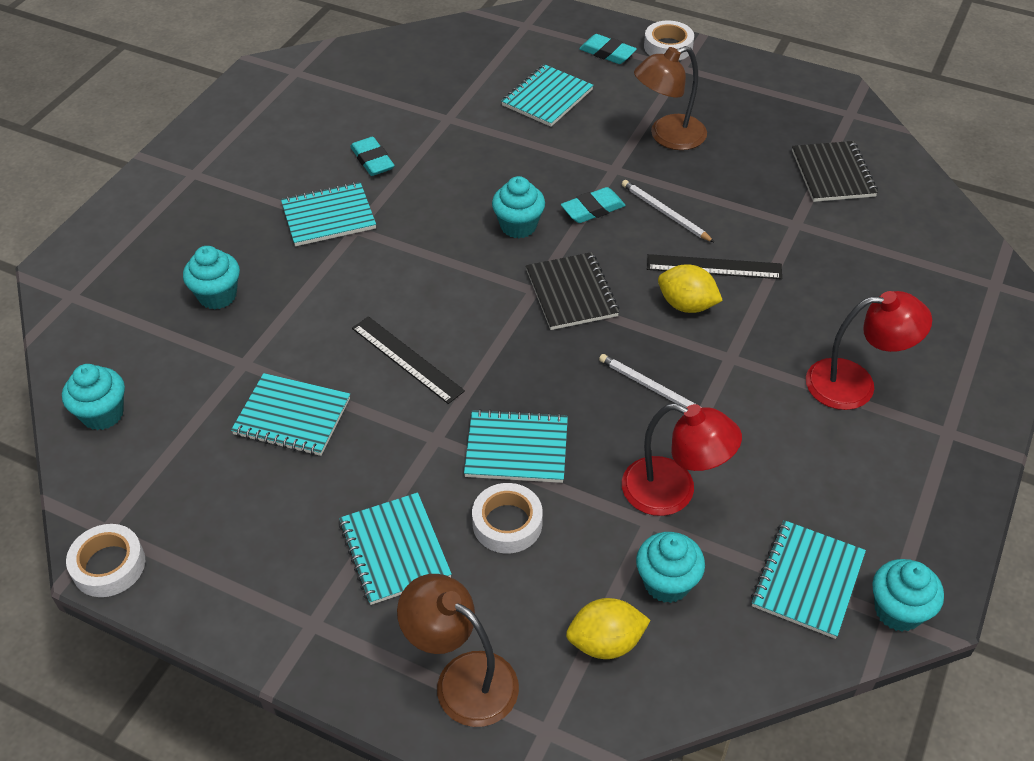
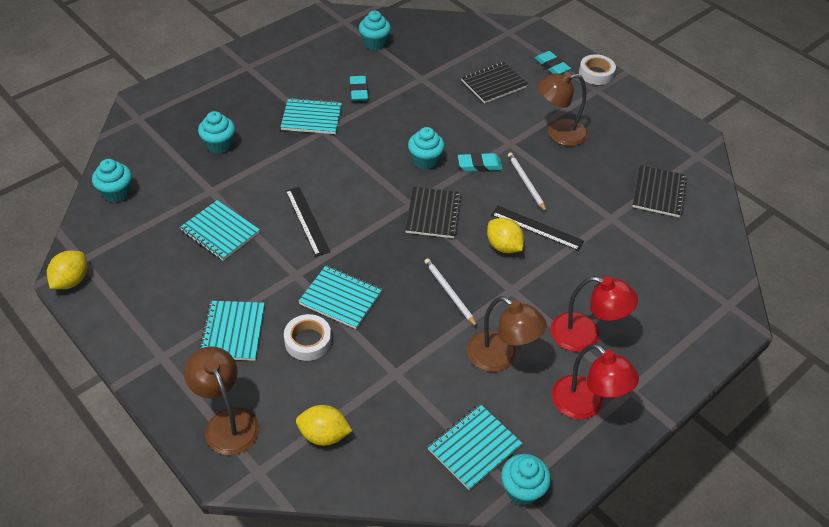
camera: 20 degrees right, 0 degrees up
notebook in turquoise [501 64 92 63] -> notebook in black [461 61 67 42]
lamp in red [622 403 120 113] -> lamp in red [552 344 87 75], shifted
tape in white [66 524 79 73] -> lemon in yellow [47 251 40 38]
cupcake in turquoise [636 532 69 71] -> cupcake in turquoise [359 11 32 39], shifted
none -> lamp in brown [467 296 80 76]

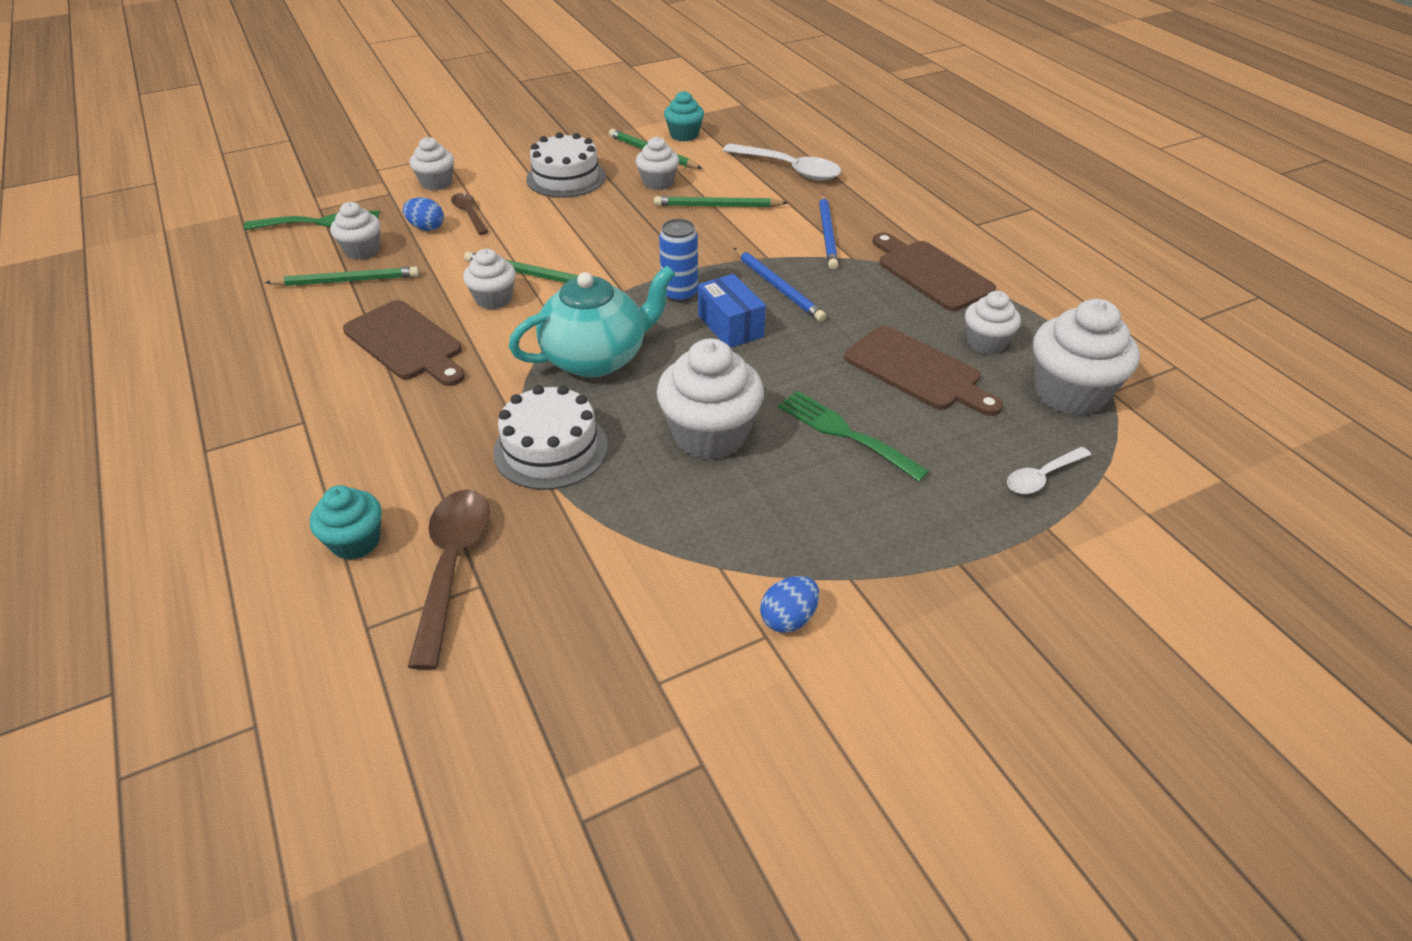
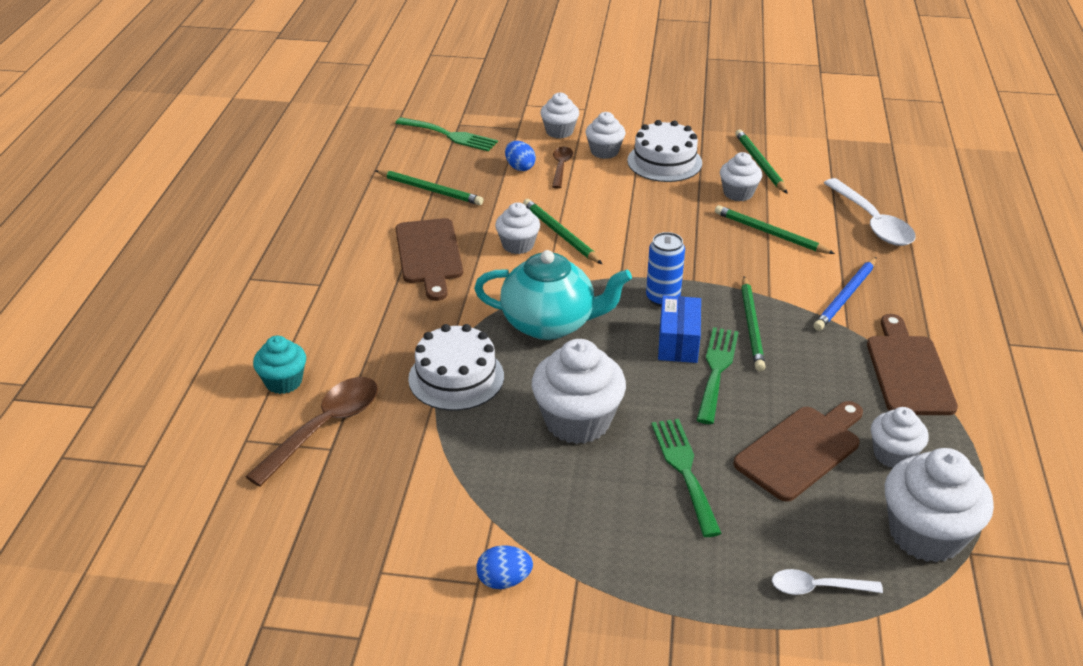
camera: 35 degrees right, 5 degrees down
cupcake in turquoise [664 91 40 50] -> none
cupcake in white [330 202 50 58] -> cupcake in white [586 112 40 47], shifted
pencil in blue [734 248 92 74] -> pencil in green [741 276 24 95]
cutting board in brown [844 325 159 91] -> cutting board in brown [733 401 130 101], 120 degrees counterclockwise
none -> fork in green [697 327 42 97]

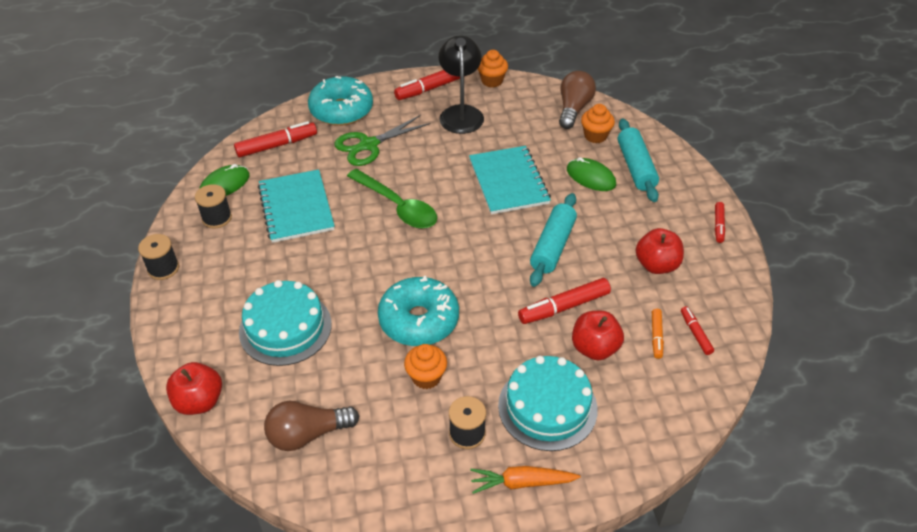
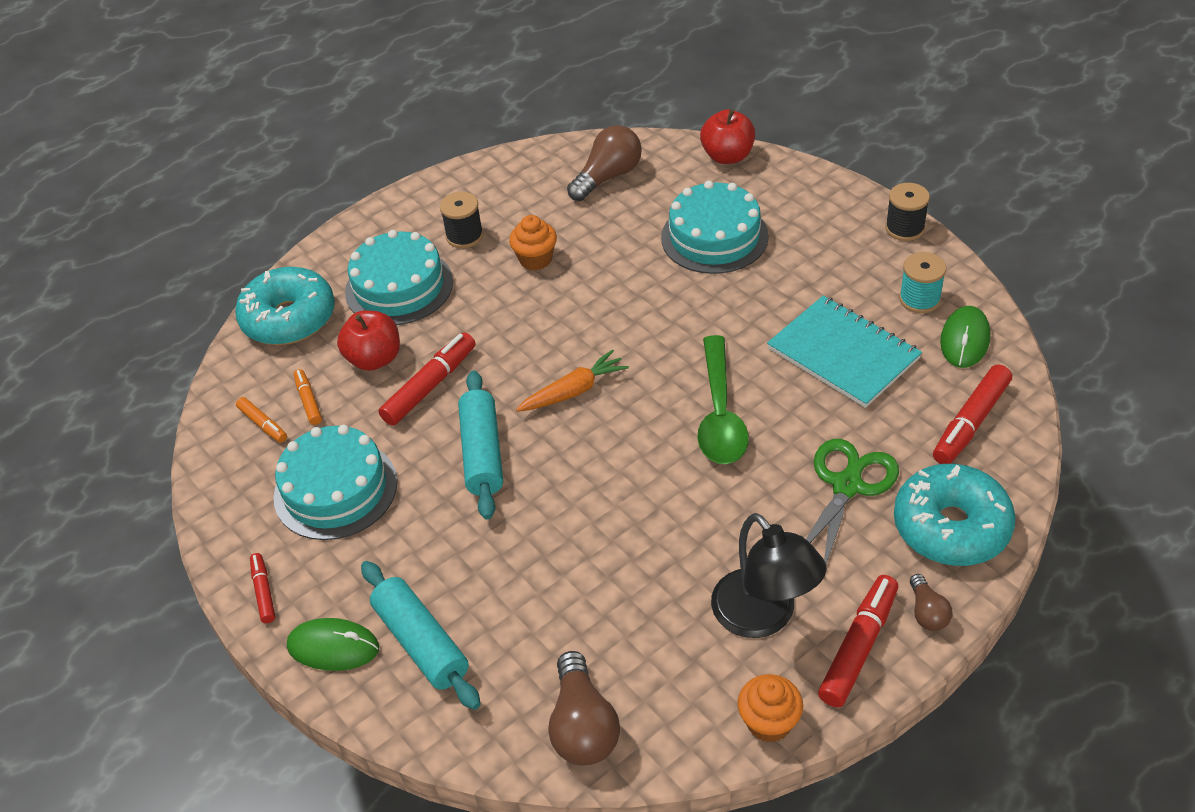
camera: 155 degrees right, 0 degrees up
cupcake in orange [581 104 34 39] -> none
notebook in turquoise [469 146 82 68] -> none
mouse in green [567 157 49 34] -> mouse in green [287 618 92 53], shifted
spoon in green [347 169 90 59] -> spoon in green [697 335 52 129], 105 degrees counterclockwise
spool in black [195 184 37 45] -> spool in turquoise [899 252 47 61]
apple in red [636 228 48 46] -> cake in turquoise [273 425 124 115]
donut in turquoise [378 276 81 70] -> donut in turquoise [235 267 100 78], shifted
marker in red [681 306 33 49] -> marker in orange [236 397 51 46]
carrot in orange [470 466 110 28] -> carrot in orange [516 350 113 62], shifted
none -> light bulb in brown [910 574 43 57]

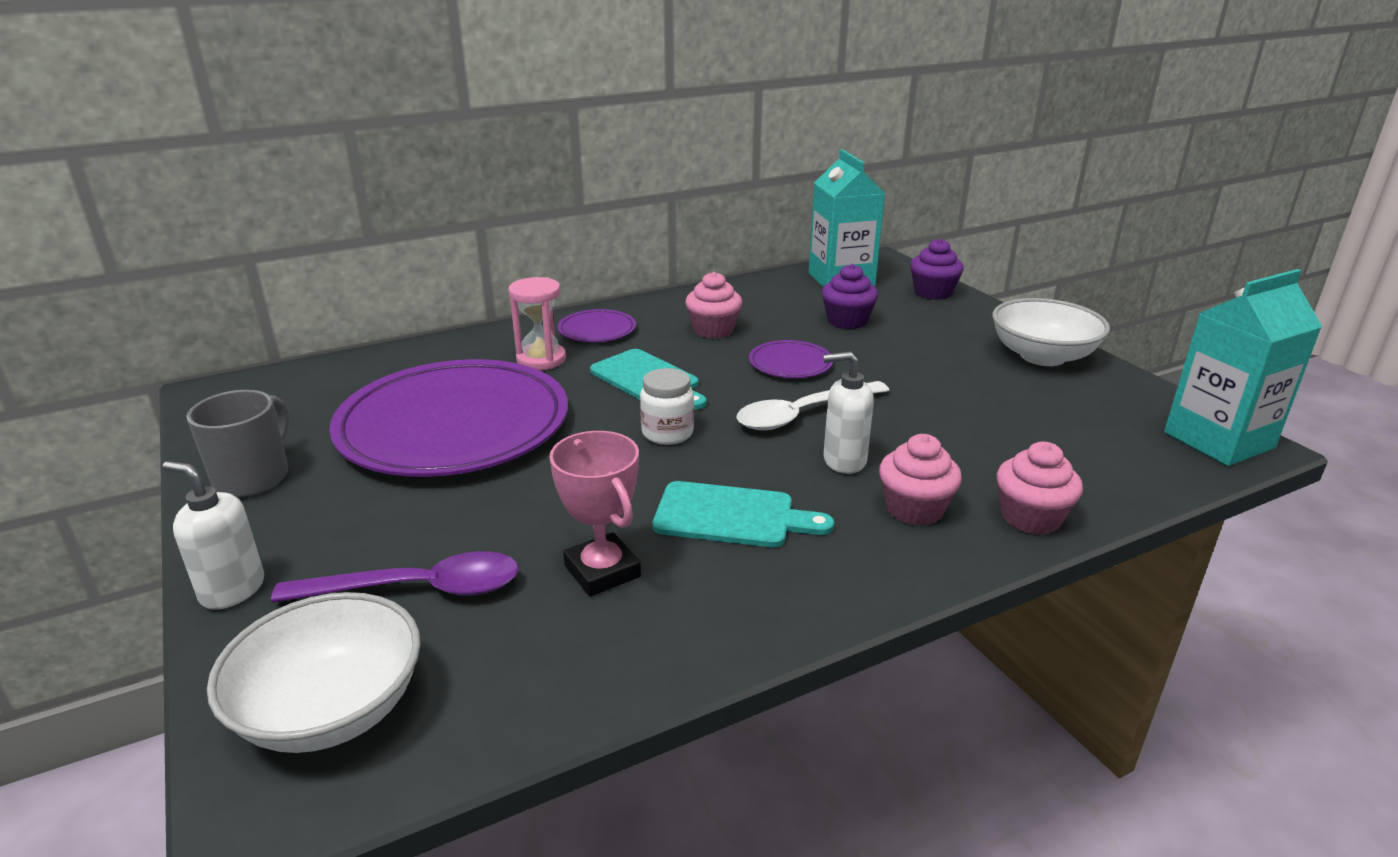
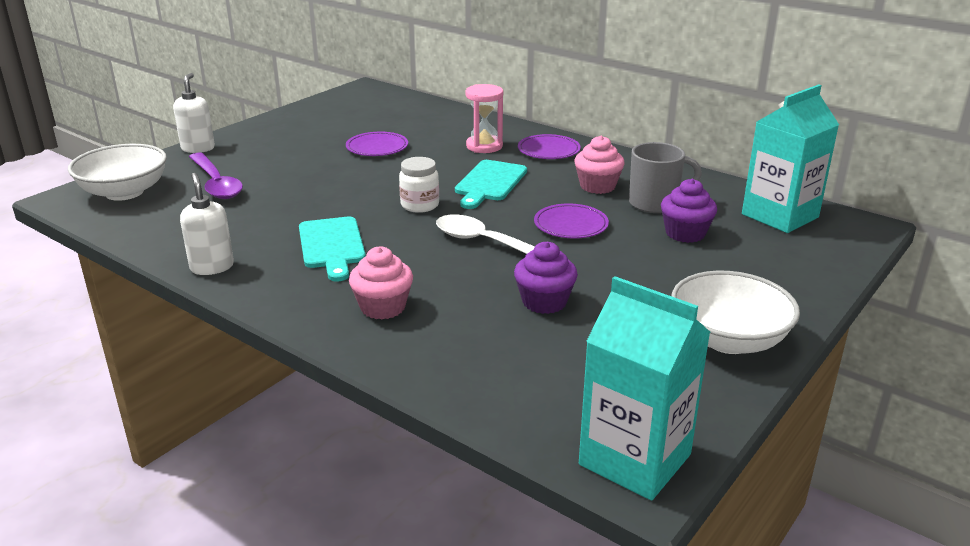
camera: 65 degrees right, 0 degrees up
cupcake in purple [910 238 54 62] -> cupcake in purple [514 242 64 72], shifted
soap dispenser in white [823 351 51 123] -> soap dispenser in white [180 173 54 102], shifted
plate in purple [329 359 239 118] -> plate in purple [346 132 62 24], x0.42
mug in grey [186 390 103 107] -> mug in grey [629 142 73 71], shifted
trophy in pink [549 431 92 166] -> none
cupcake in pink [997 442 86 93] -> none

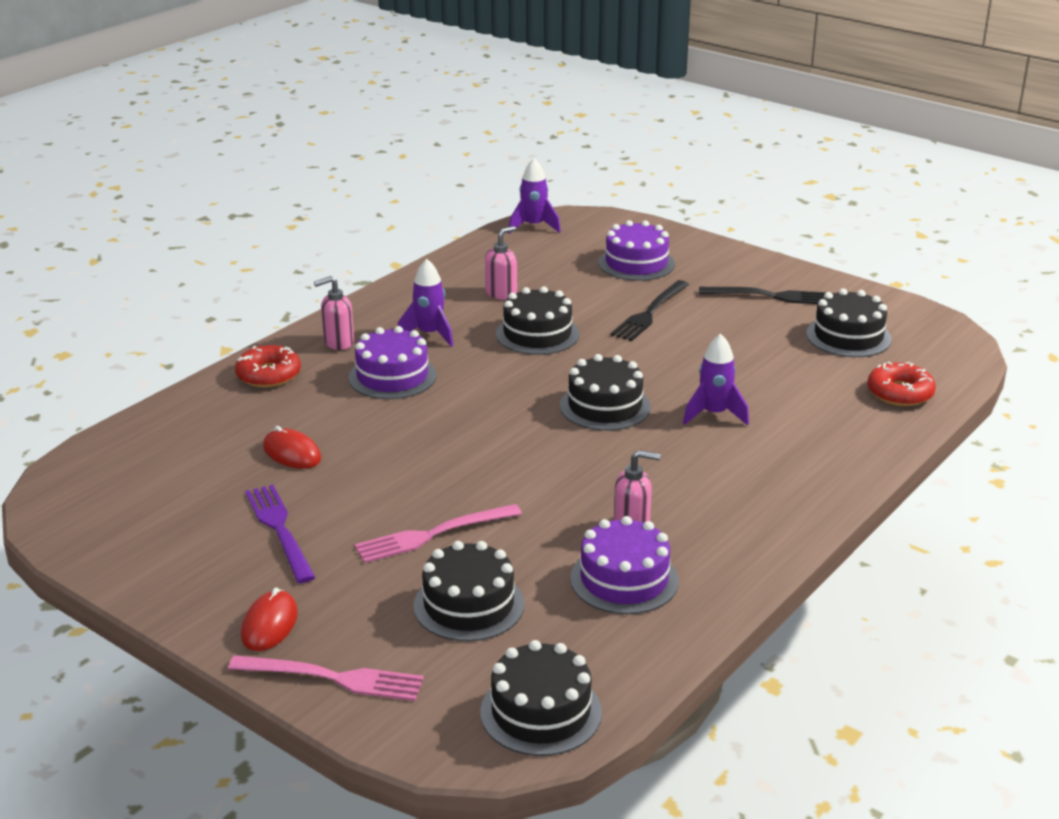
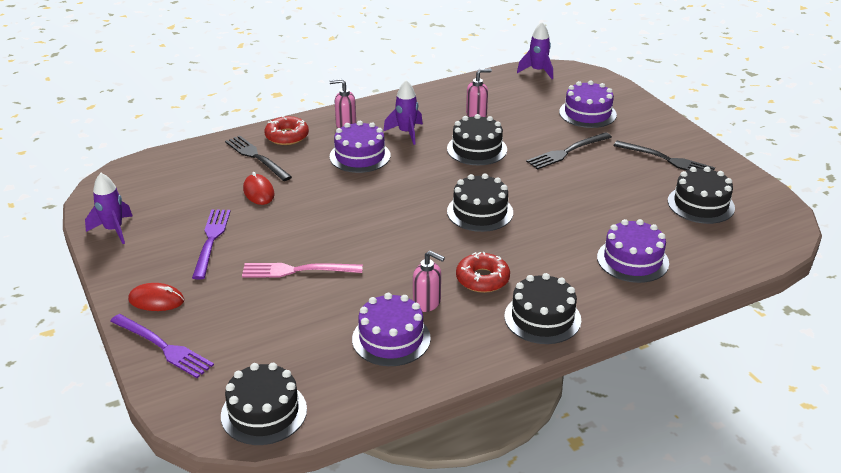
camera: 25 degrees right, 5 degrees up
rocket in purple [683 333 66 92] -> rocket in purple [85 173 48 71], shifted
donut in red [867 362 69 44] -> donut in red [456 252 54 41], shifted
cake in black [413 541 111 100] -> cake in black [505 273 76 71], shifted
mouse in red [241 587 57 64] -> mouse in red [128 283 56 28], 60 degrees clockwise
fork in pink [228 655 196 46] -> fork in purple [110 314 104 64]
none -> fork in black [225 136 67 45]
none -> cake in purple [597 219 72 64]

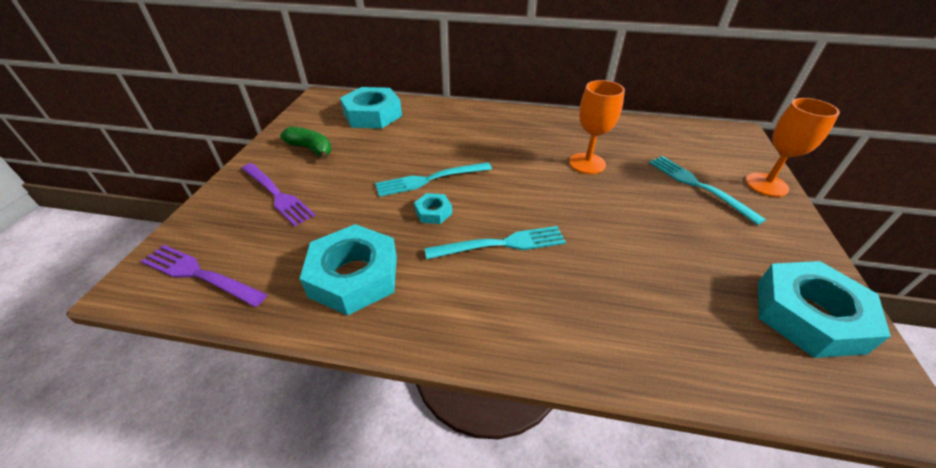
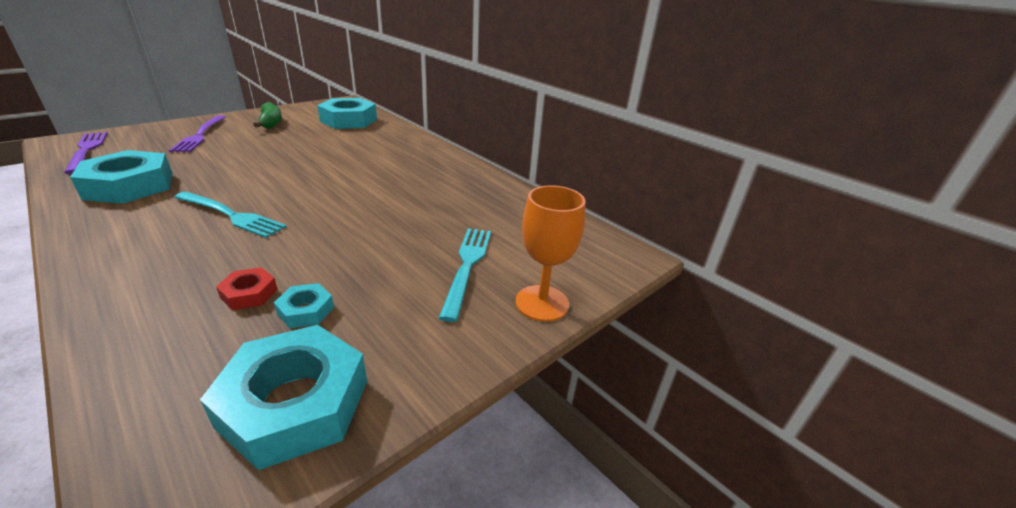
camera: 35 degrees right, 10 degrees down
goblet in orange [569 80 56 94] -> none
fork in turquoise [375 162 117 35] -> none
nut in turquoise [414 193 38 31] -> nut in turquoise [274 283 60 45], shifted
none -> nut in red [216 267 62 43]

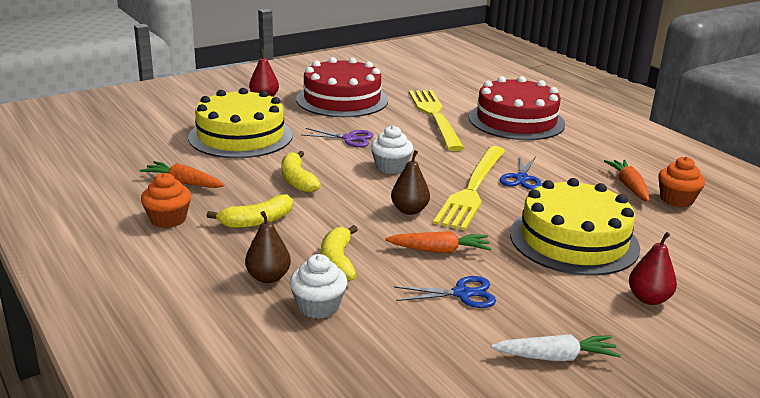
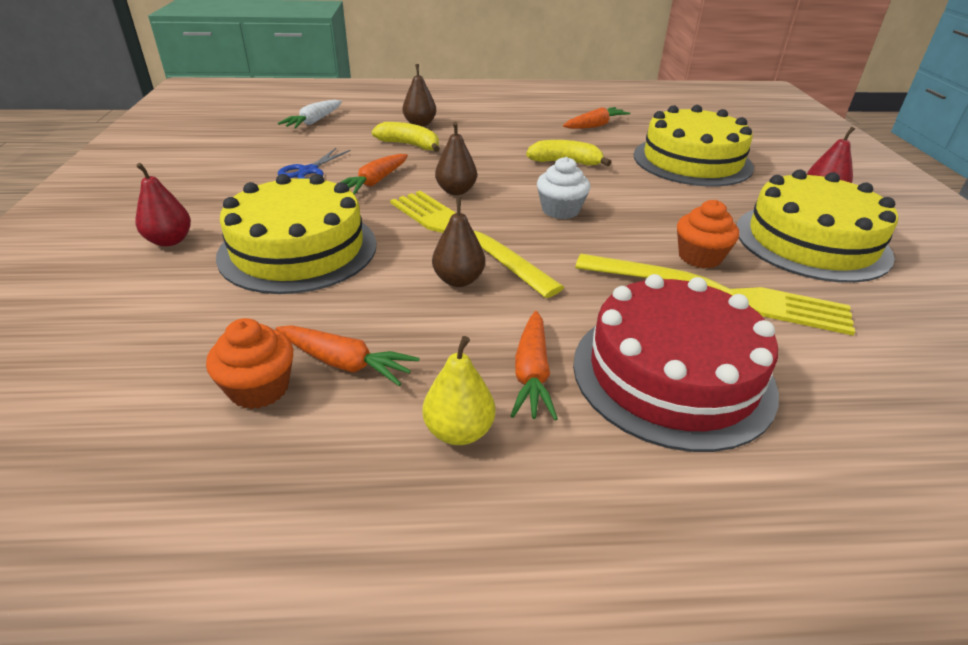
camera: 120 degrees right, 10 degrees up
cake in red [296 57 92 60] -> cake in yellow [736 170 162 113]
scissors in purple [302 128 72 19] -> none
scissors in blue [500 156 42 34] -> pear in brown [432 197 53 90]
cupcake in orange [141 173 50 55] -> cupcake in orange [677 200 62 68], shifted
banana in yellow [207 194 86 34] -> none
cupcake in white [290 254 57 65] -> none
carrot in white [491 334 130 27] -> carrot in white [278 100 64 29], shifted
none -> carrot in orange [511 311 47 109]
none -> pear in yellow [423 336 72 109]

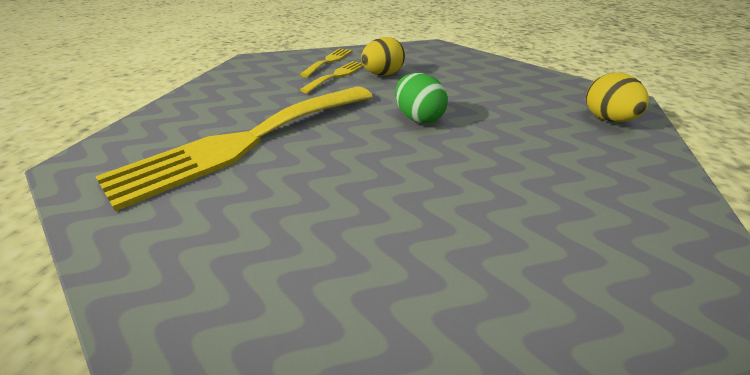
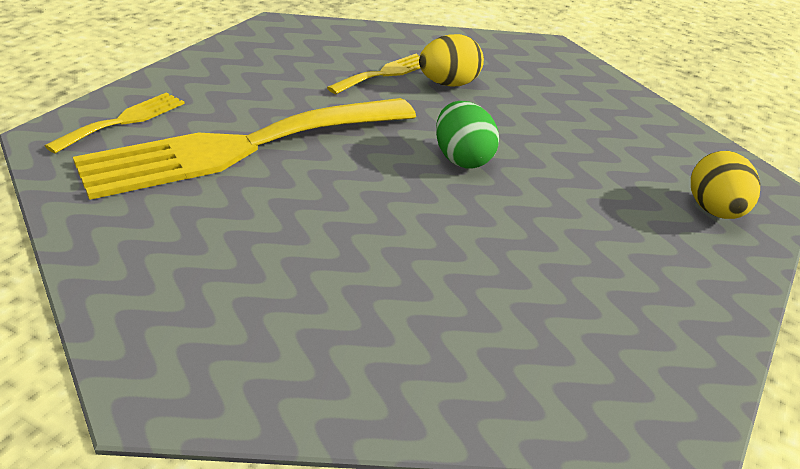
camera: 10 degrees right, 0 degrees up
fork in yellow [300 48 52 29] -> fork in yellow [45 92 140 62], shifted

